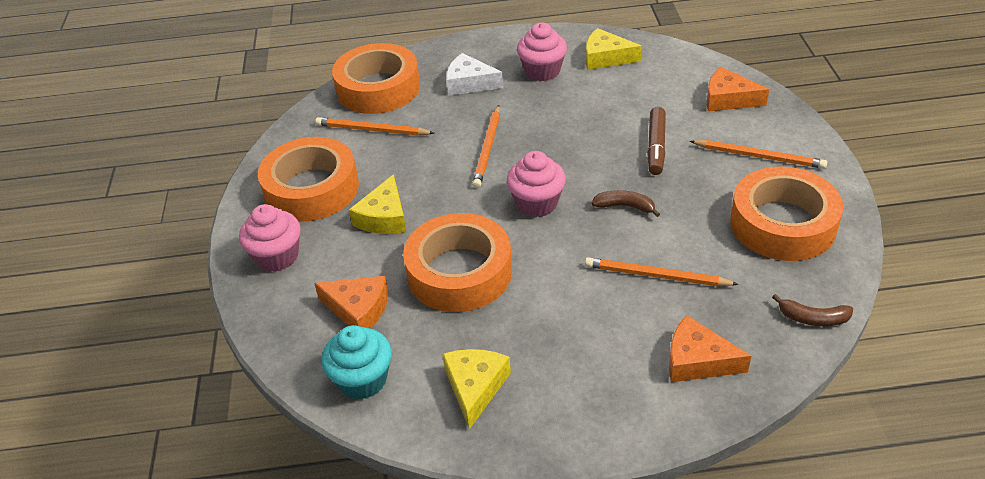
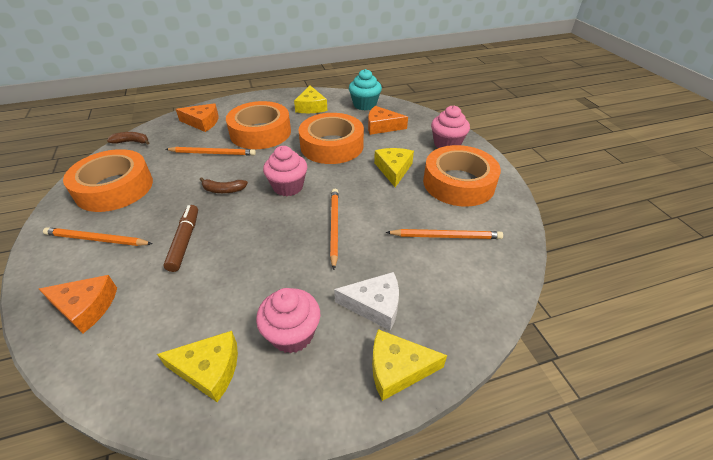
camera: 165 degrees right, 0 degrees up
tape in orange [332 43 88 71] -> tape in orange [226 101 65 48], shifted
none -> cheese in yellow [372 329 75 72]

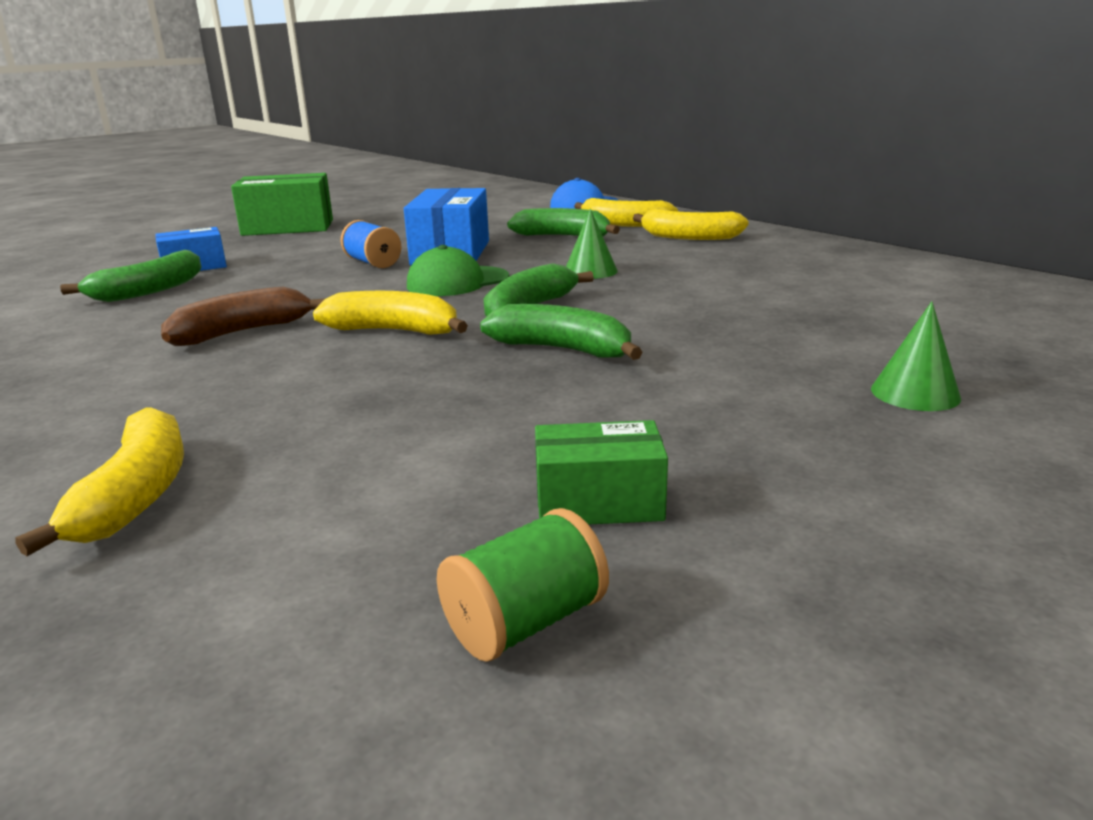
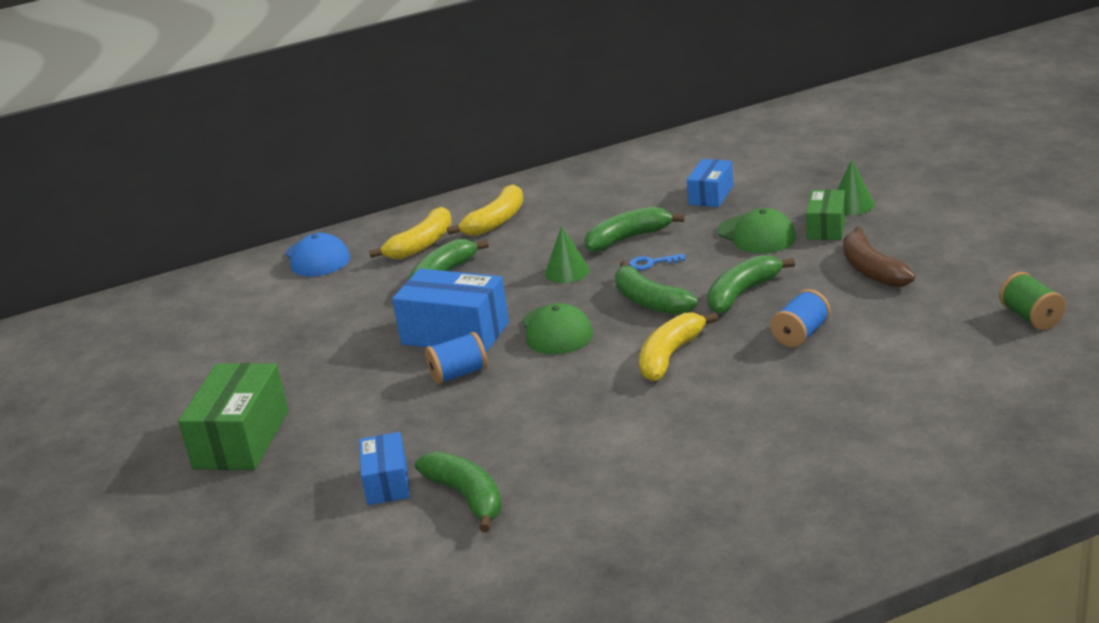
camera: 70 degrees left, 5 degrees up
banana in brown [161 287 165 59] -> banana in brown [843 226 72 61], shifted
banana in yellow [15 407 169 149] -> none
box in green [535 420 133 105] -> box in green [806 189 40 51], shifted
none -> box in blue [687 159 46 48]
none -> banana in green [584 207 101 45]
none -> cap in green [717 208 79 45]
none -> key in blue [629 253 56 17]
none -> spool in blue [770 289 61 58]

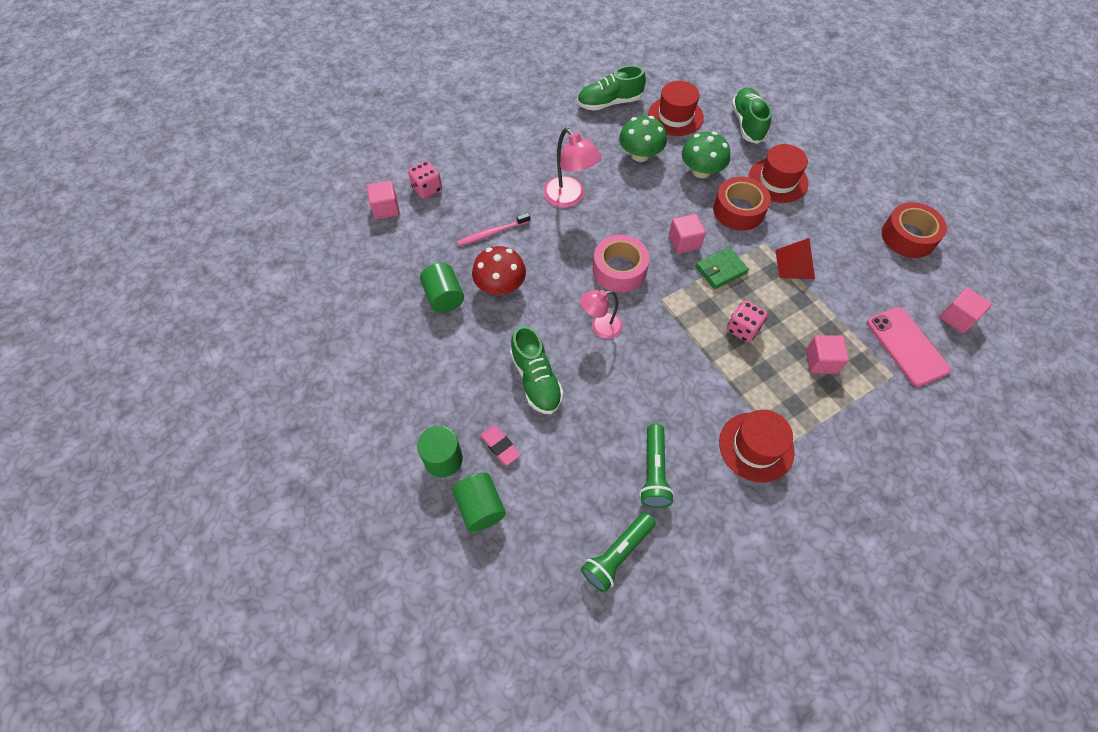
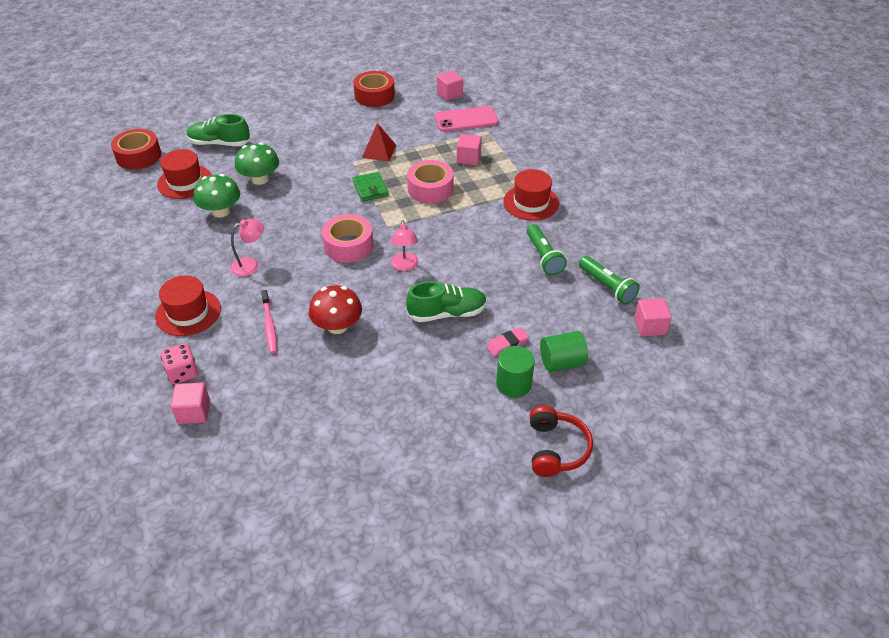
camera: 80 degrees left, 15 degrees down
shoe in green [577 65 69 46] -> none
lamp in pink [543 128 58 80] -> lamp in pink [230 219 34 57], x0.66
hat in red [749 144 60 59] -> hat in red [155 275 66 61], shifted
tape in red [713 177 58 54] -> tape in red [111 129 50 41], shifted
cube in pink [669 214 37 40] -> cube in pink [634 298 37 38], shifted
cylinder in green [420 263 44 50] -> none
dice in pink [727 300 41 43] -> tape in pink [407 160 47 44]
flashlight in green [640 424 34 84] -> flashlight in green [527 224 40 51], 60 degrees clockwise
none -> headphones in red [530 406 63 71]

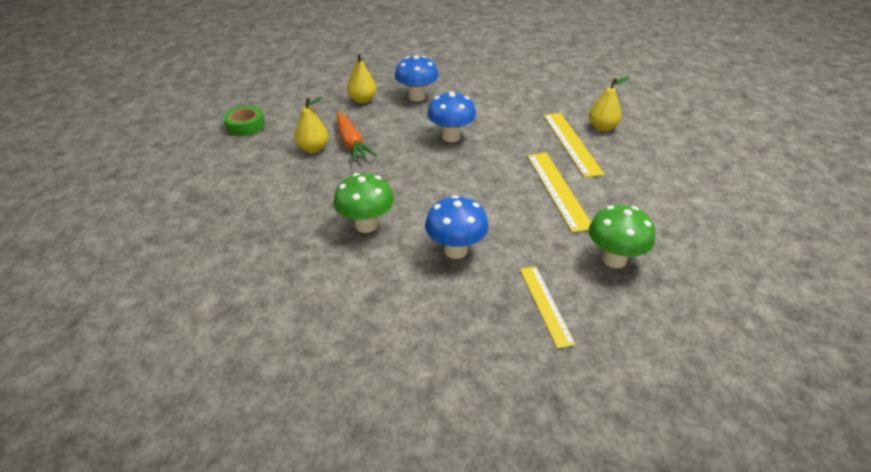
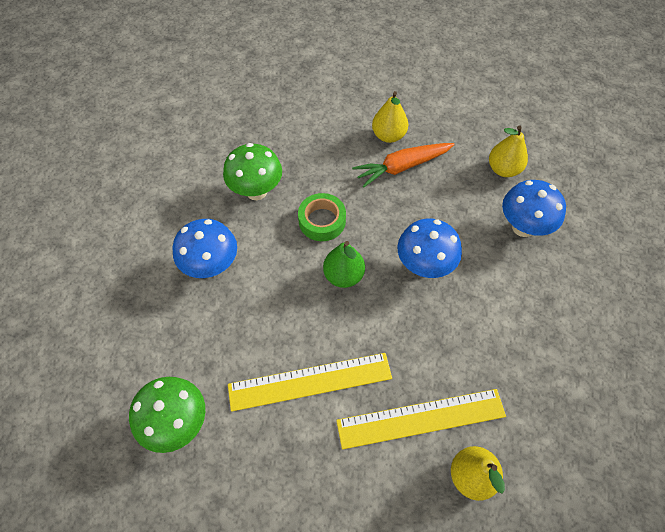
camera: 90 degrees right, 20 degrees up
tape in green [223 106 42 30] -> tape in green [298 193 48 48], shifted
ruler in yellow [520 266 56 83] -> none
none -> pear in green [323 241 42 47]

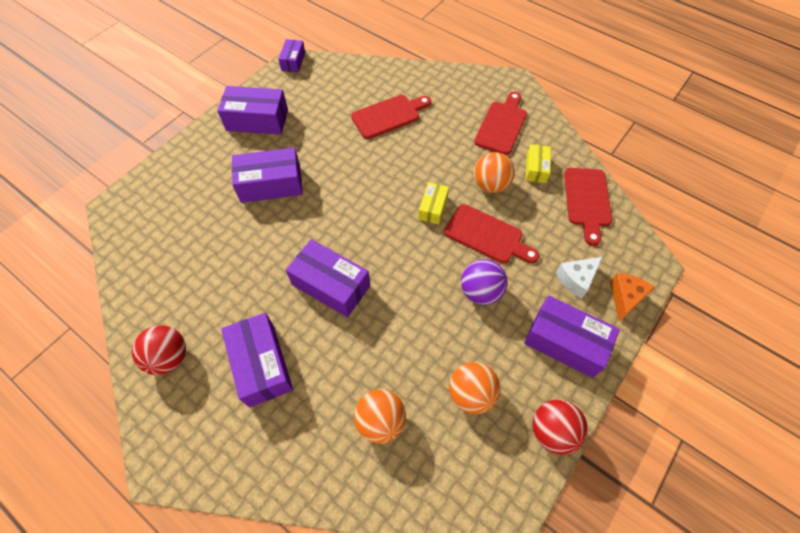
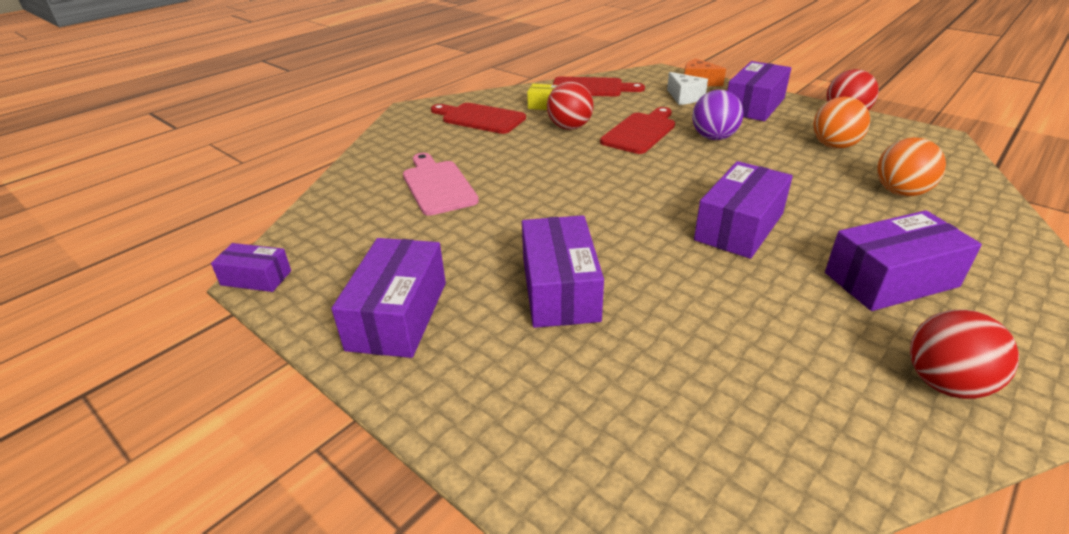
camera: 85 degrees left, 25 degrees down
cutting board in red [351 95 80 44] -> cutting board in pink [403 153 76 63]
ball in orange [474 152 41 41] -> ball in red [547 81 47 49]
box in yellow [418 182 31 43] -> none

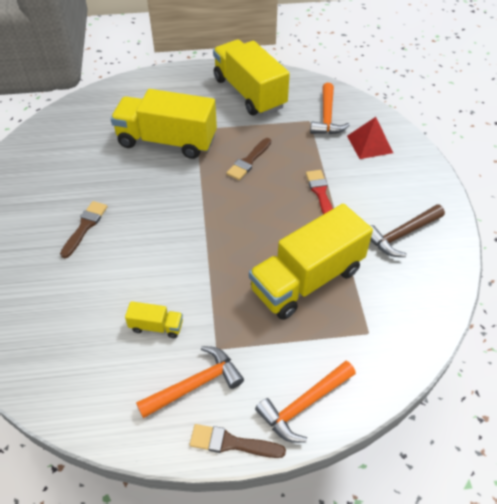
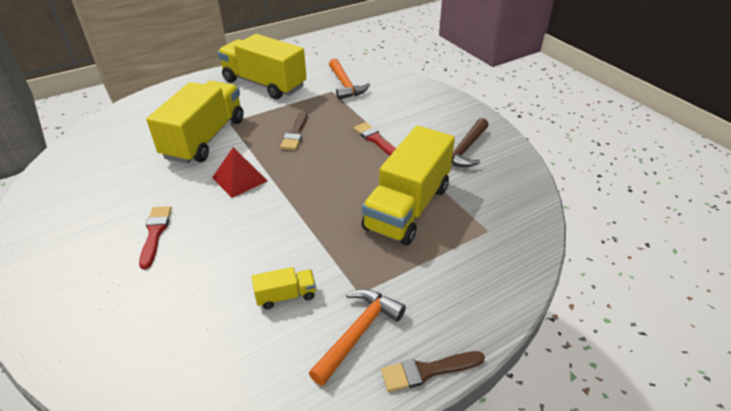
camera: 25 degrees left, 10 degrees down
truck in yellow [111 89 106 70] -> truck in yellow [146 81 98 83], 120 degrees clockwise
pyramid in red [347 117 46 42] -> pyramid in red [212 147 55 51], shifted
brush in brown [60 201 48 57] -> brush in red [139 206 33 63]
hammer in orange [255 361 101 82] -> none

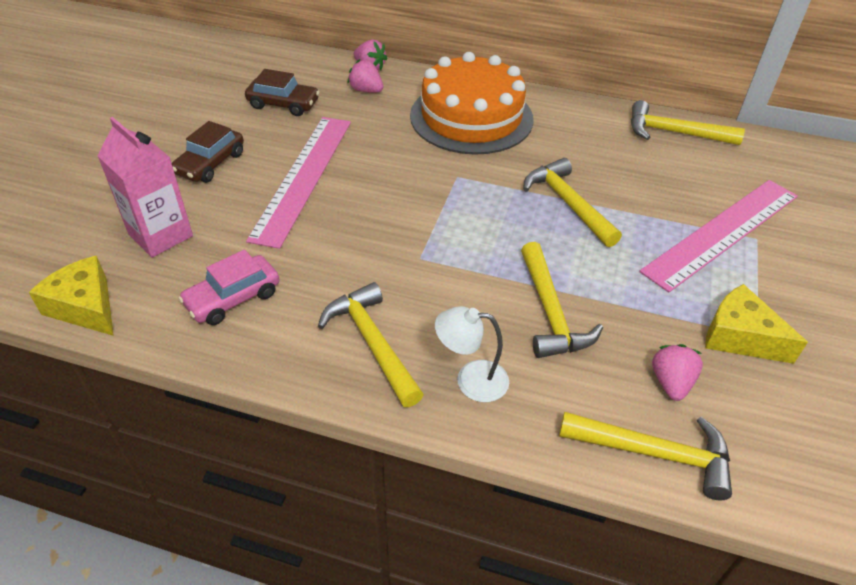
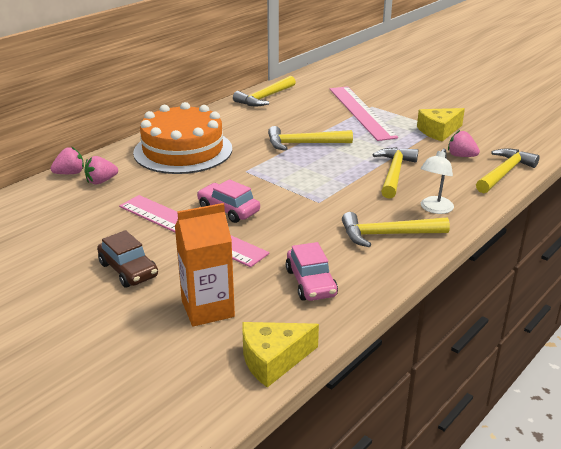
camera: 65 degrees left, 15 degrees down
car in brown [245 69 75 47] -> none
carton in pink [97 117 96 140] -> carton in orange [175 203 60 124]
hammer in yellow [521 242 82 116] -> hammer in yellow [372 147 46 52], 90 degrees counterclockwise
none -> car in pink [197 179 63 44]

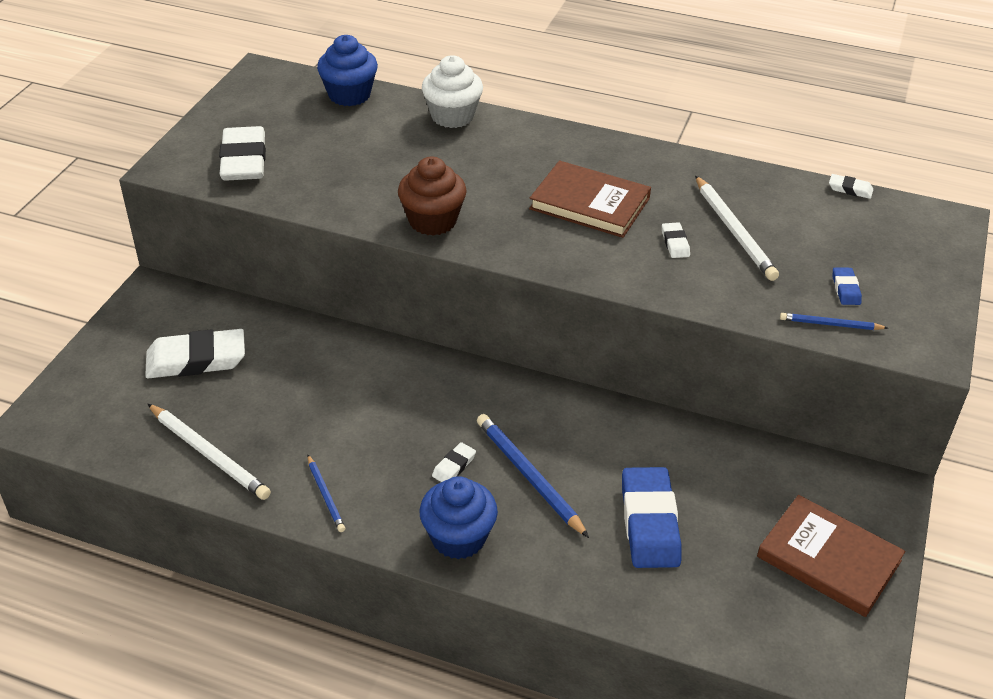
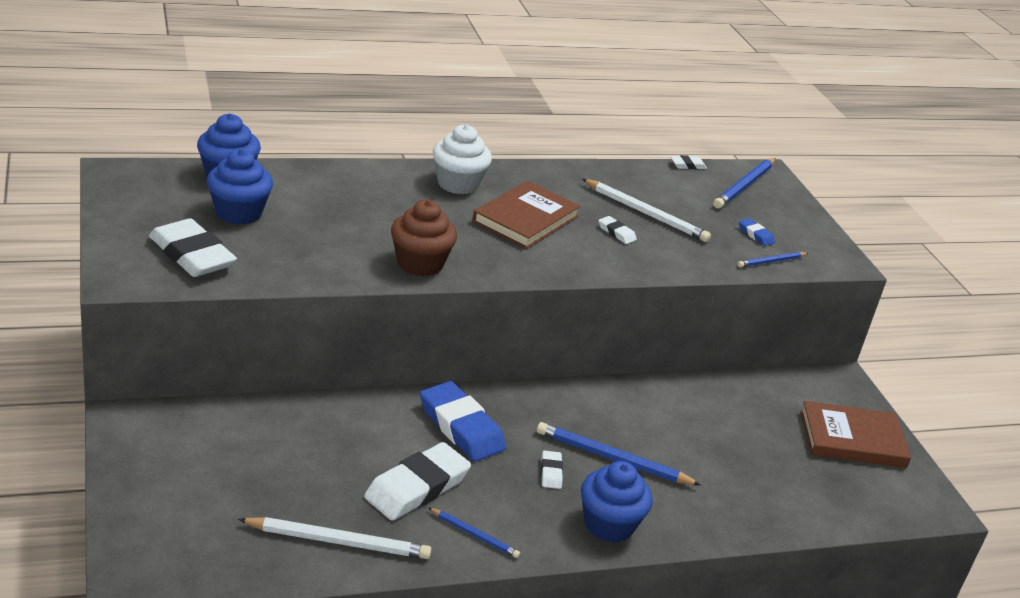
camera: 40 degrees left, 10 degrees down
cupcake in white [422 55 61 73] -> cupcake in white [433 124 59 70], shifted
book in brown [529 160 122 78] -> book in brown [472 181 109 68], 45 degrees counterclockwise
eraser in white [145 329 100 49] -> eraser in white [364 442 107 78], shifted
eraser in blue [622 467 59 101] -> eraser in blue [420 381 86 81], shifted
none -> cupcake in blue [207 149 66 76]
none -> pencil in blue [713 158 62 51]

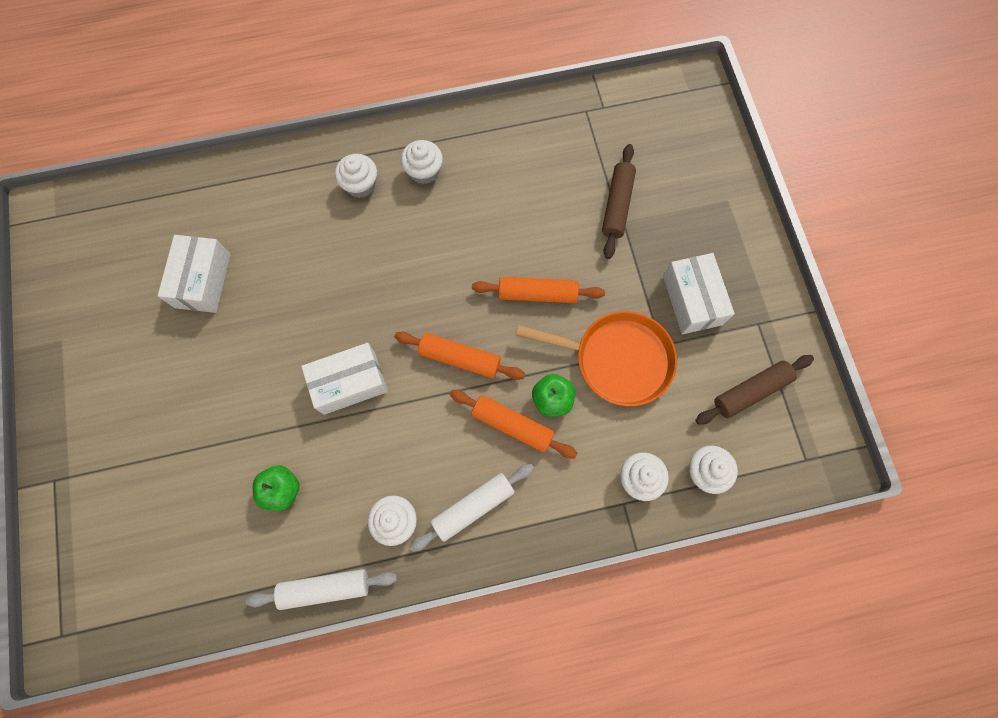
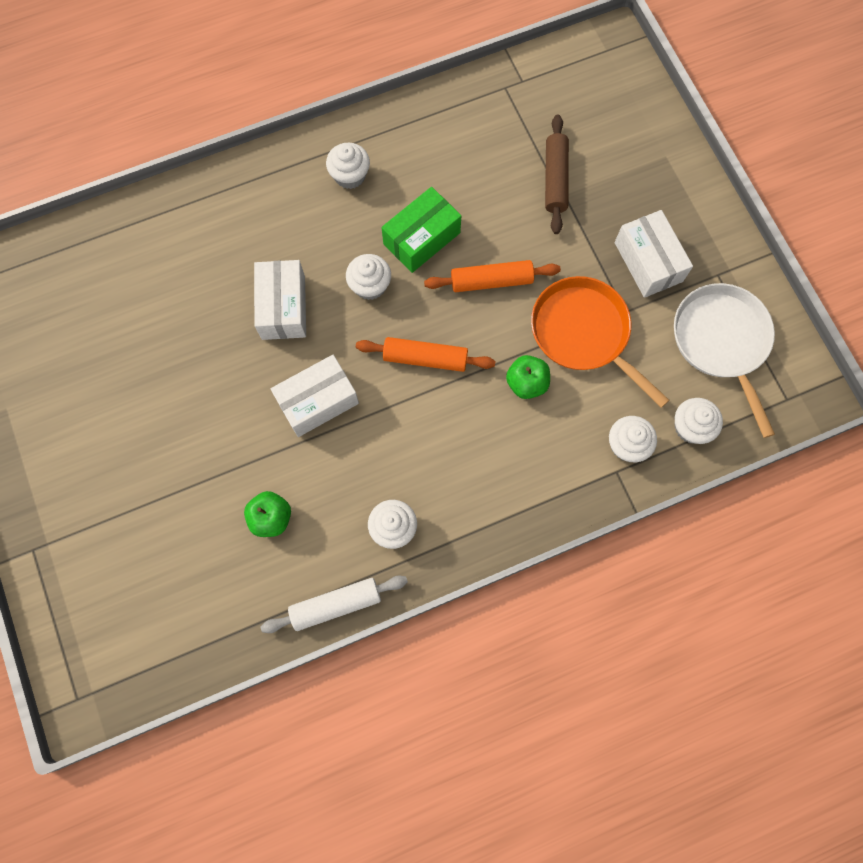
camera: 10 degrees left, 0 degrees up
cupcake in white [335 154 42 44] -> cupcake in white [346 254 45 46], shifted
box in white [158 235 73 78] -> box in white [254 260 52 80], shifted
pan in orange [516 311 161 95] -> pan in orange [531 276 138 132], 135 degrees counterclockwise
rolling pin in brown [695 355 119 70] -> pan in white [674 283 101 155]
rolling pin in orange [450 390 128 68] -> none
rolling pin in white [410 463 124 89] -> none
none -> box in green [381 187 80 86]

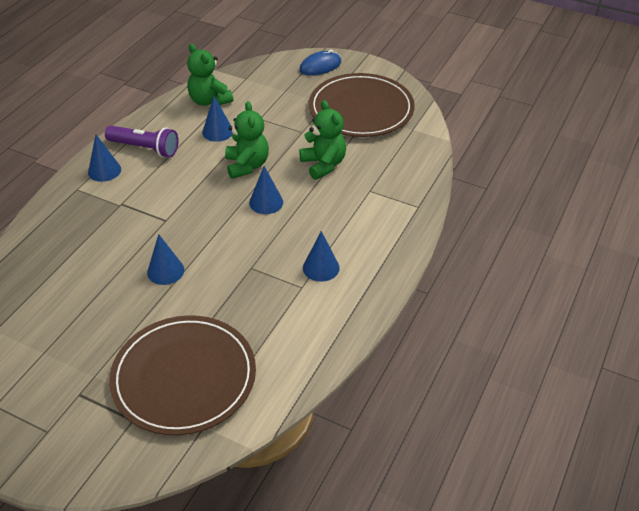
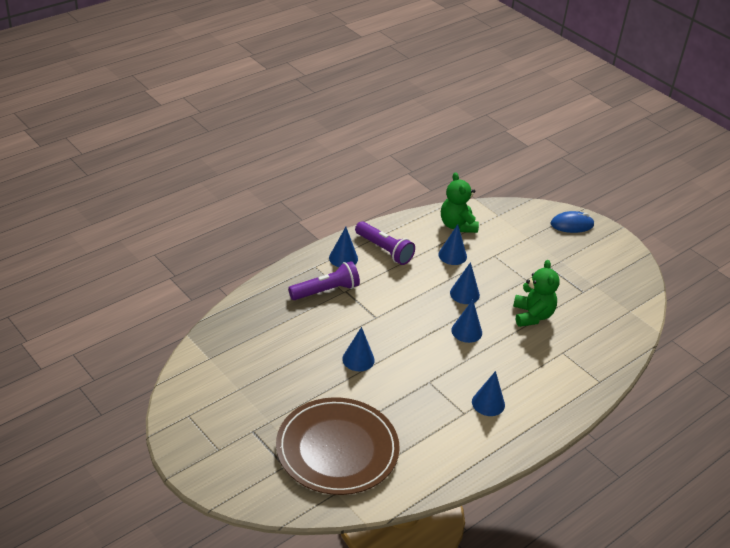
camera: 20 degrees right, 5 degrees down
plate in brown [309 73 106 64] -> none
teddy bear in green [225 101 44 78] -> cone in blue [450 262 30 42]
none -> flashlight in purple [288 261 72 39]

